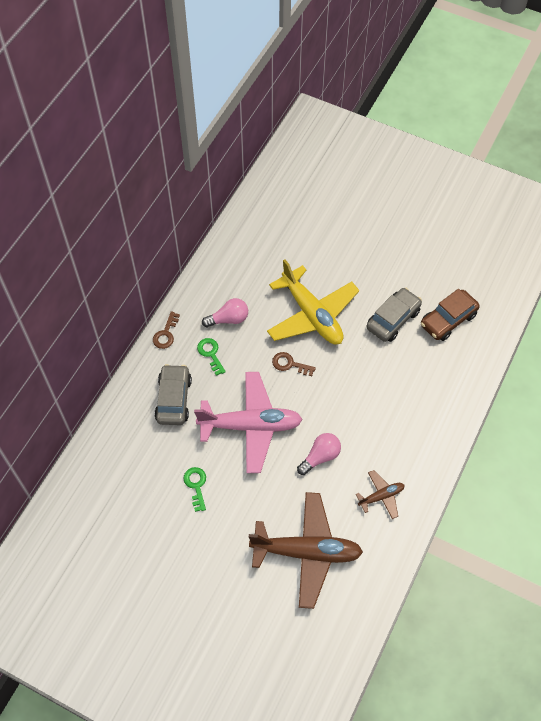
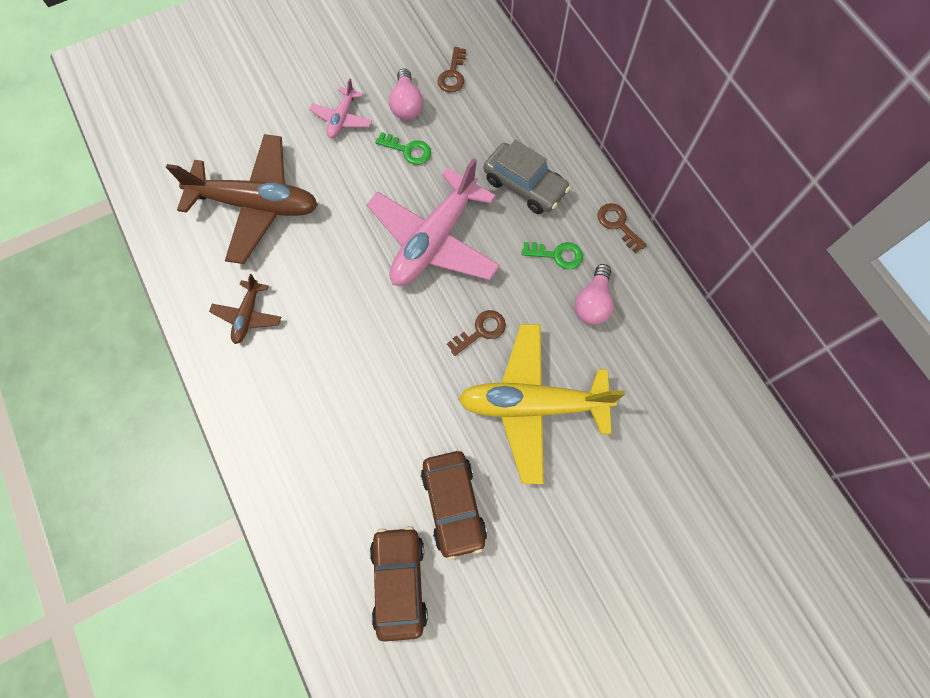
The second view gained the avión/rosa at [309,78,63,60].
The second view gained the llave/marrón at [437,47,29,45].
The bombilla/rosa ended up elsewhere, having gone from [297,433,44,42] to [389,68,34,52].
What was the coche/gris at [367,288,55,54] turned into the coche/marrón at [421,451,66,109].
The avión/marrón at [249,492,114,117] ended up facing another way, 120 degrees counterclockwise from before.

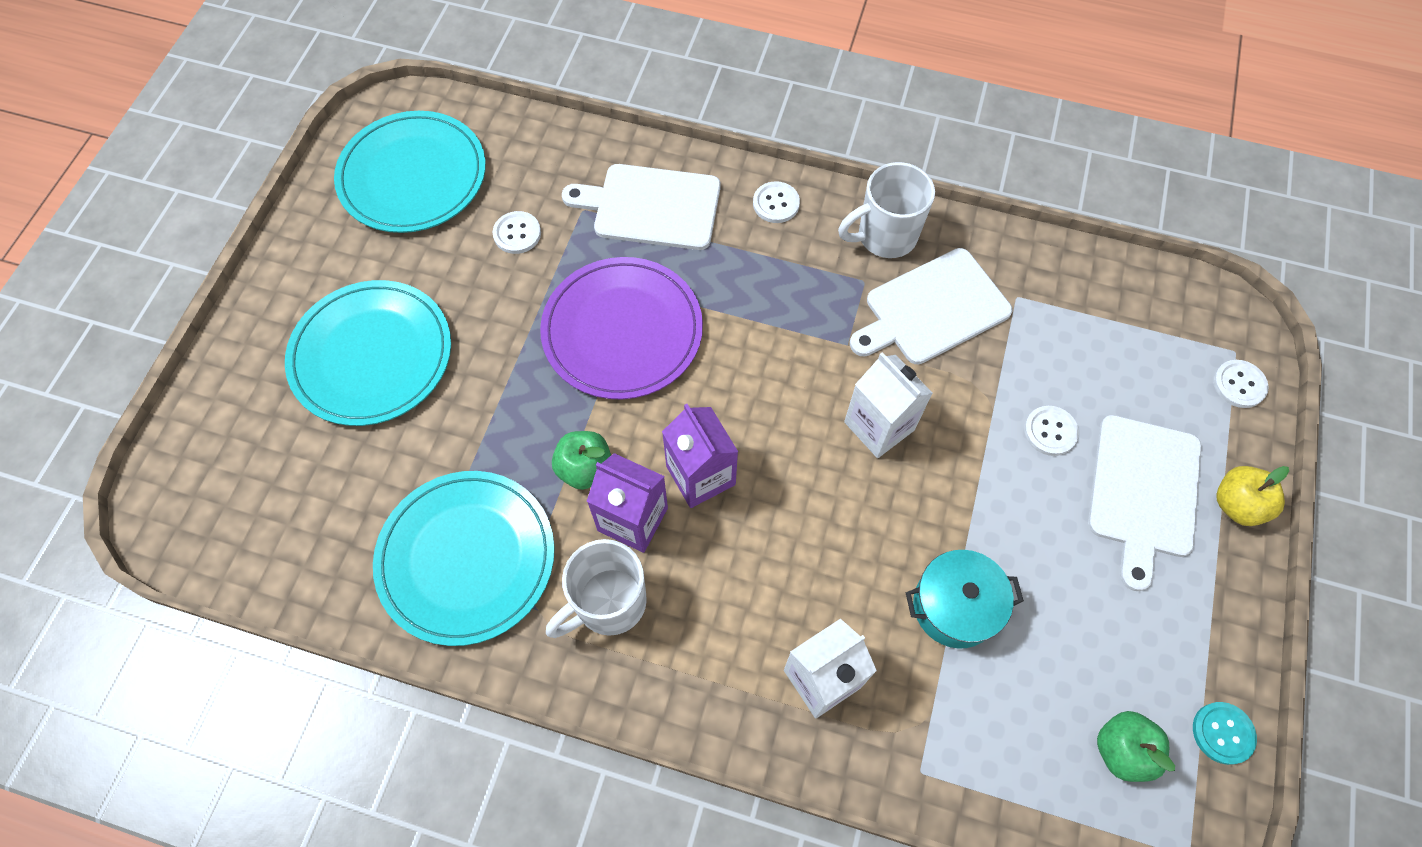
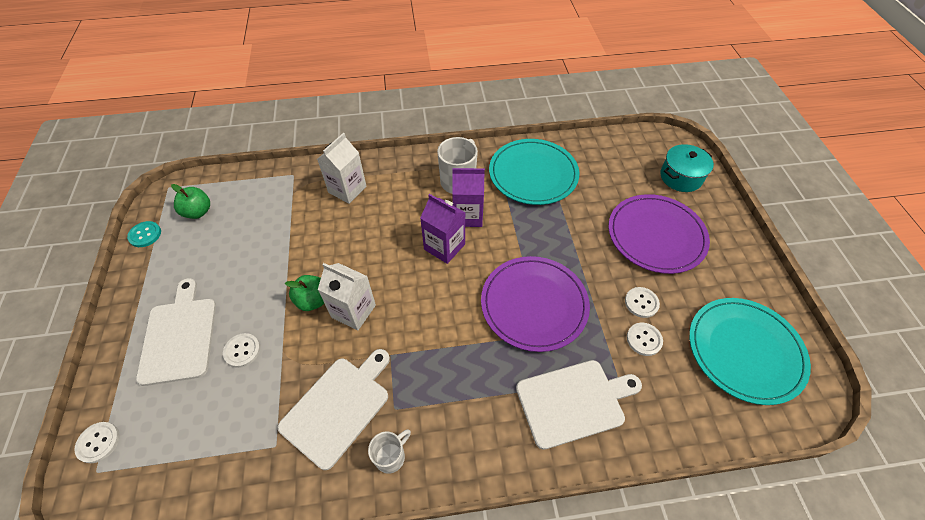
The second view lost the manzana/amarillo at [1217,466,72,60].
The manzana/verde ended up elsewhere, having gone from [552,431,59,59] to [285,275,39,36].
The botón/blanco ended up elsewhere, having gone from [753,181,47,42] to [625,287,35,31].
The olla/turquesa ended up elsewhere, having gone from [906,550,118,99] to [660,144,54,48].
What was the plato/turquesa at [285,280,166,146] turned into the plato/morado at [608,194,102,80].
The size of the taza/blanco at [838,162,97,96] changed by a factor of 0.61.

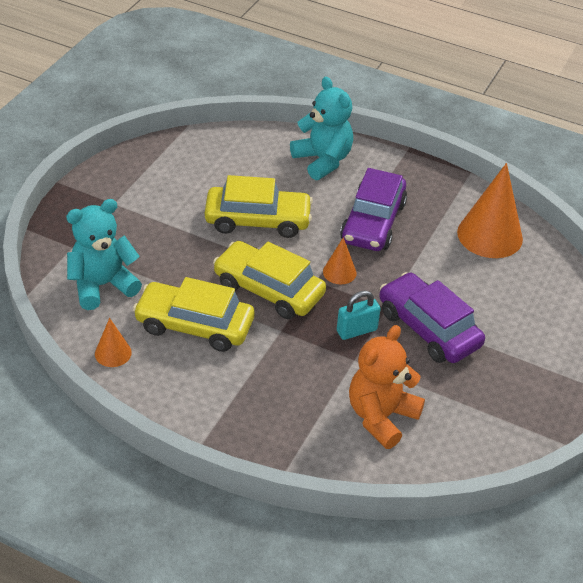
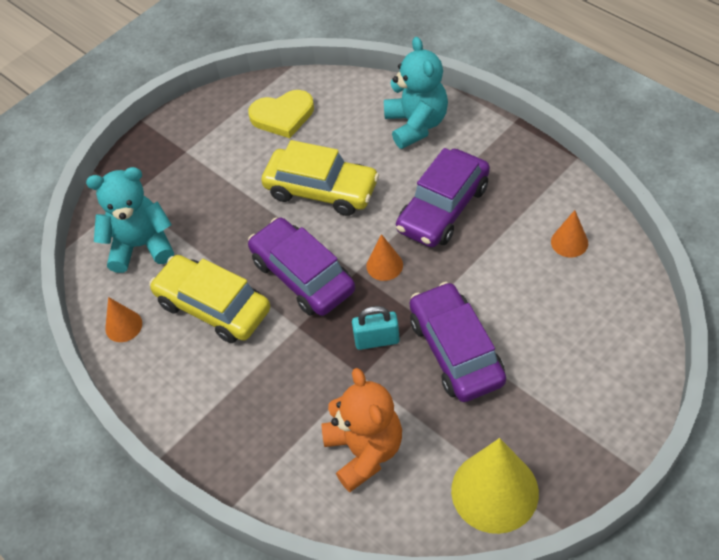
The second view gained the corazón/amarillo at [248,90,66,48].
The second view gained the cono/amarillo at [451,438,88,96].
What was the coche/amarillo at [213,241,113,78] turned into the coche/morado at [248,218,107,98].
The osito/naranja at [349,325,76,124] ended up facing another way, 105 degrees clockwise from before.
The size of the cono/naranja at [457,163,66,95] changed by a factor of 0.49.

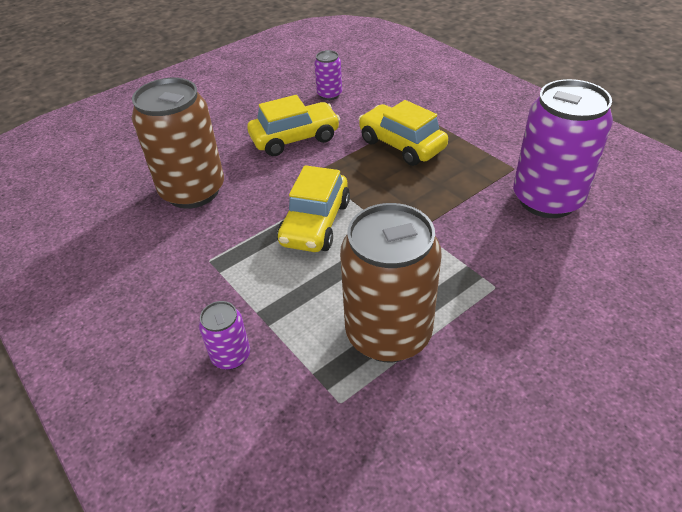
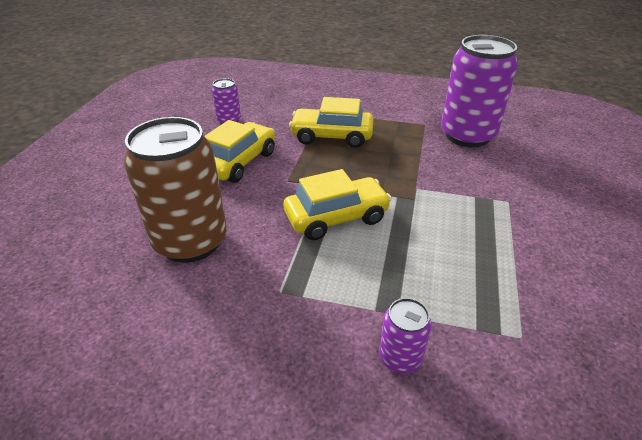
The second view lost the lata/marrón at [340,203,102,159].
The coche/amarillo at [277,165,73,87] ended up facing another way, 90 degrees counterclockwise from before.

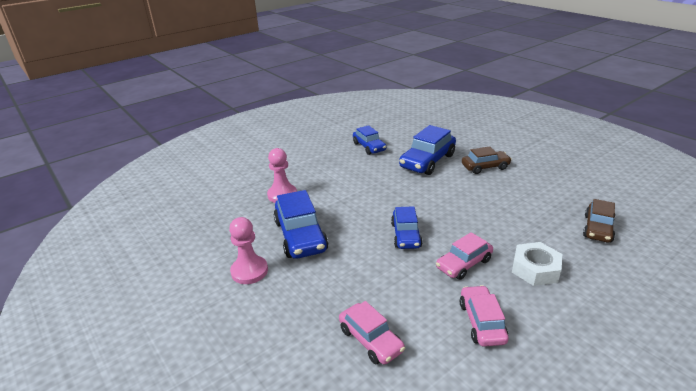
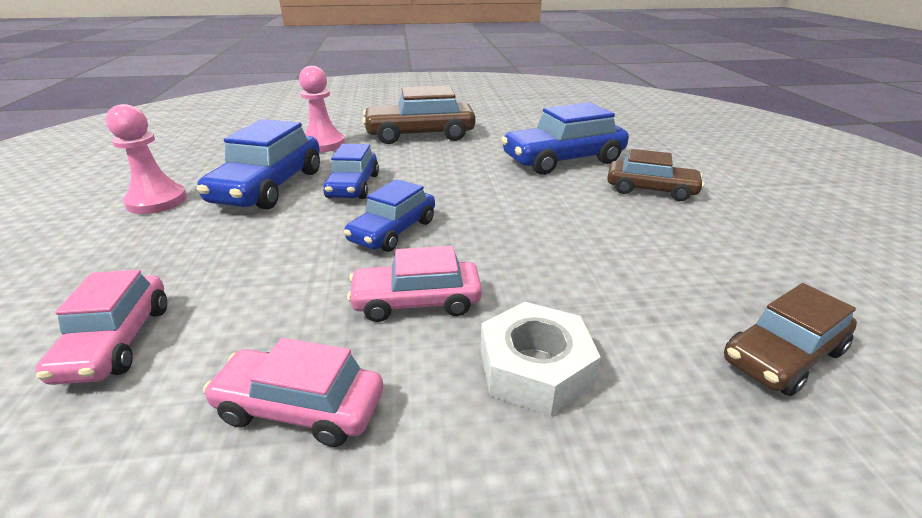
The second view gained the coche/marrón at [362,85,114,59].
The coche/azul ended up elsewhere, having gone from [353,125,33,30] to [323,144,56,55].
The coche/rosa at [460,285,49,61] ended up facing another way, 105 degrees counterclockwise from before.

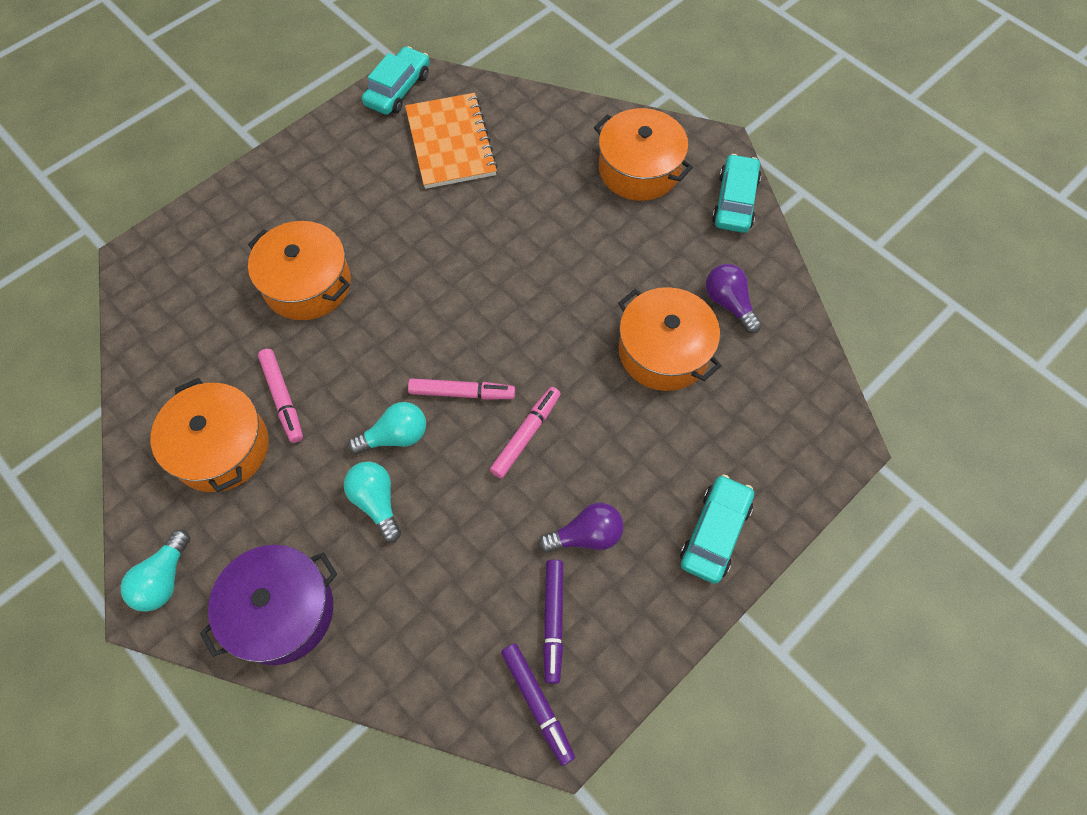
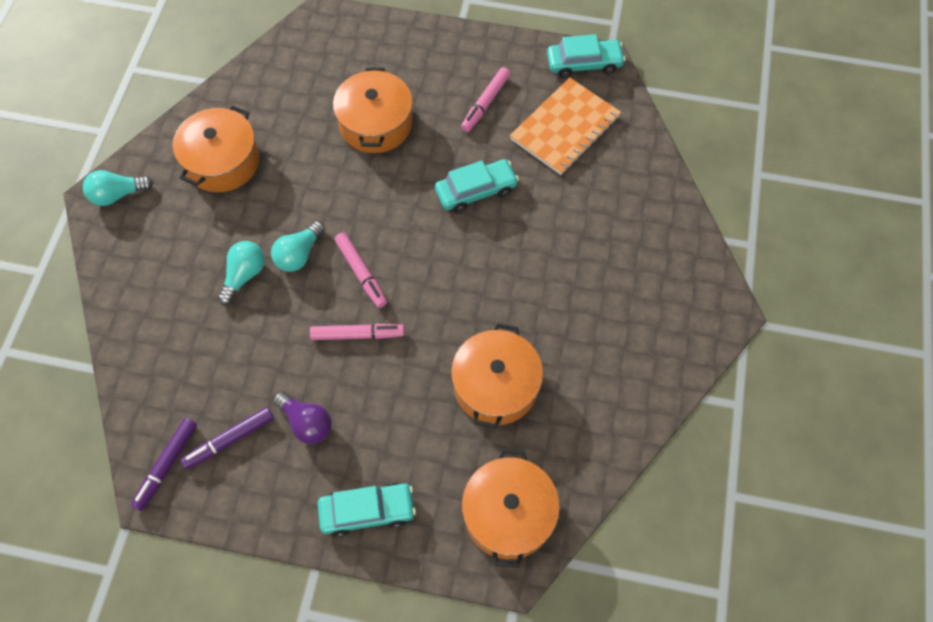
The second view lost the olla/morado at [200,545,137,120].
The second view lost the bombilla/morado at [706,264,56,69].
The rotulador/rosa ended up elsewhere, having gone from [258,349,45,94] to [461,67,49,65].
The olla/naranja ended up elsewhere, having gone from [594,108,99,93] to [462,449,98,119].
The coche/turquesa ended up elsewhere, having gone from [712,154,49,79] to [435,159,84,54].
The bombilla/turquesa at [348,402,78,53] ended up facing another way, 90 degrees clockwise from before.

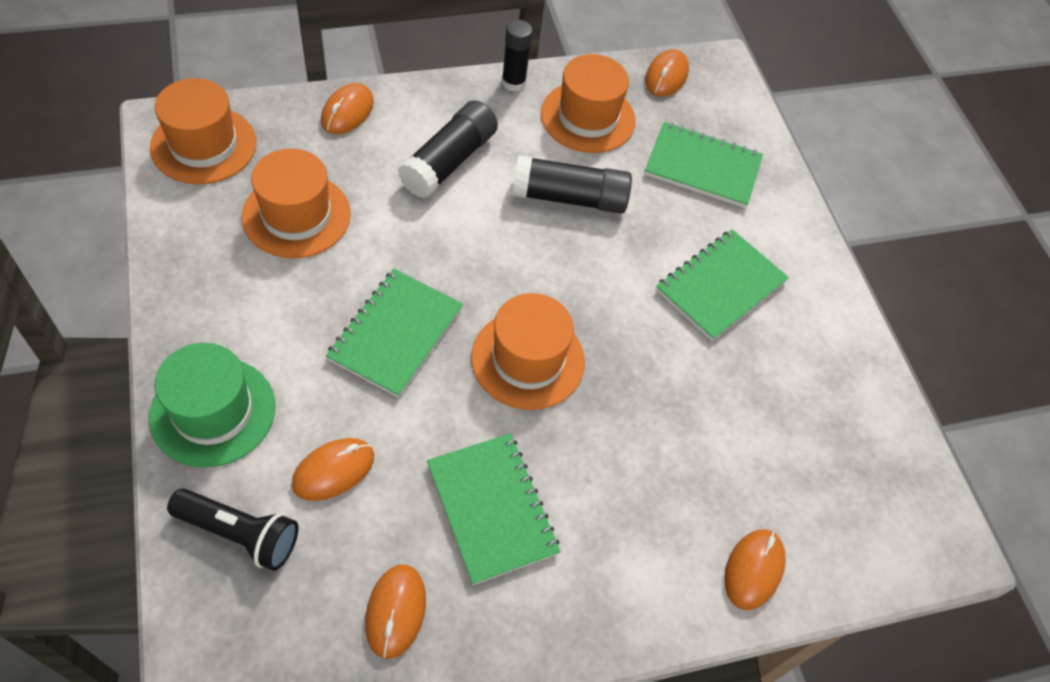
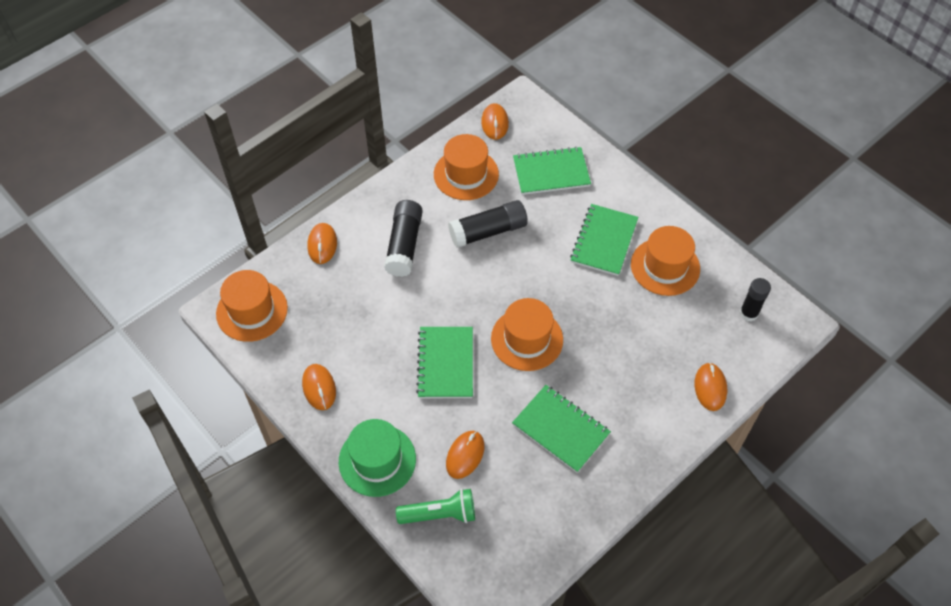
The sombrero/naranja ended up elsewhere, having gone from [242,148,109,110] to [631,226,69,70].
The ratón/naranja ended up elsewhere, having gone from [365,564,61,95] to [302,364,34,46].
The barra de pegamento/negro ended up elsewhere, having gone from [502,20,31,72] to [740,278,31,43].
What was the lámpara de mano/negro at [167,488,132,83] turned into the lámpara de mano/verde at [396,489,79,35].

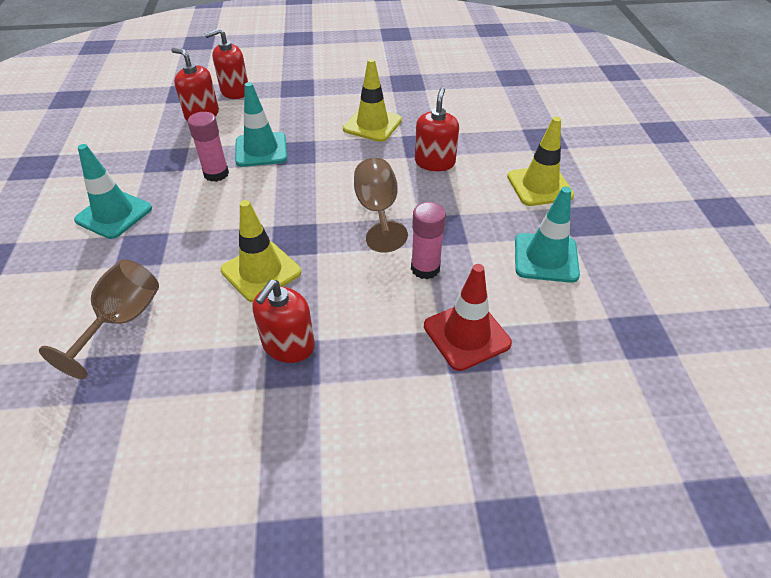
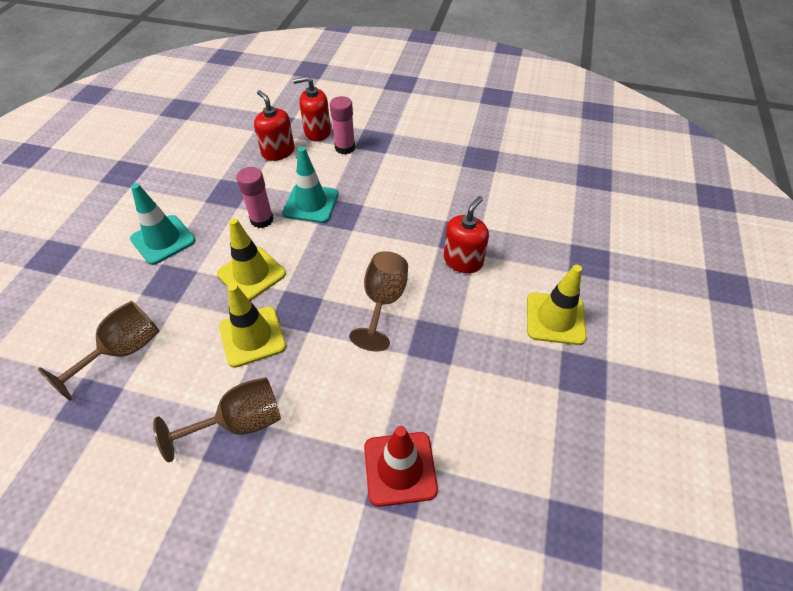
The second view lost the cono de tráfico/turquesa at [515,187,65,96].
The cono de tráfico/amarillo ended up elsewhere, having gone from [343,58,59,84] to [217,218,69,83].
The barra de pegamento/rosa ended up elsewhere, having gone from [411,202,35,77] to [330,96,25,59].
Where the dispensador de jabón/rojo stood at [252,280,63,83], the copa/marrón came to stand at [153,377,128,85].

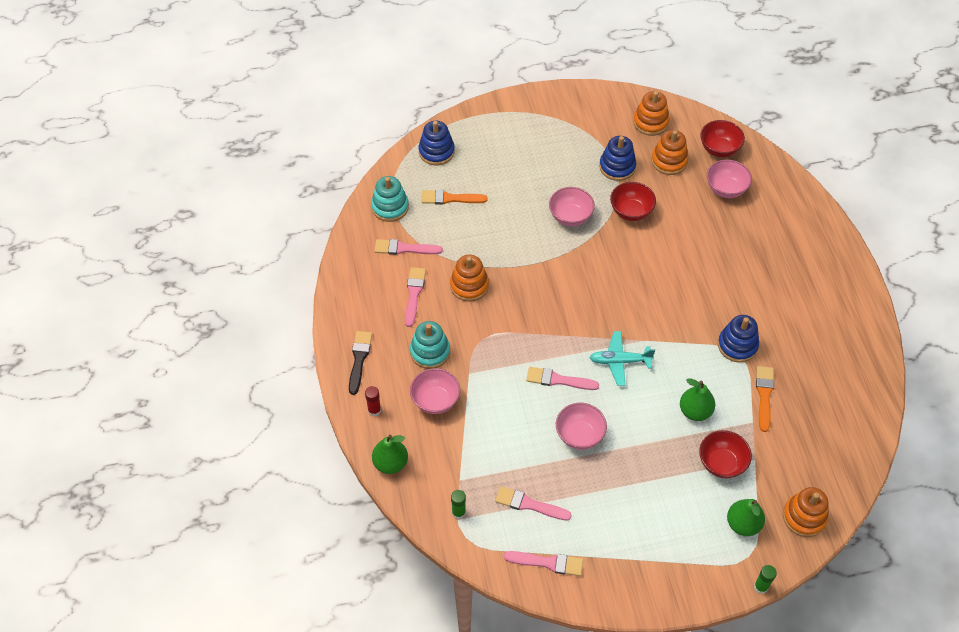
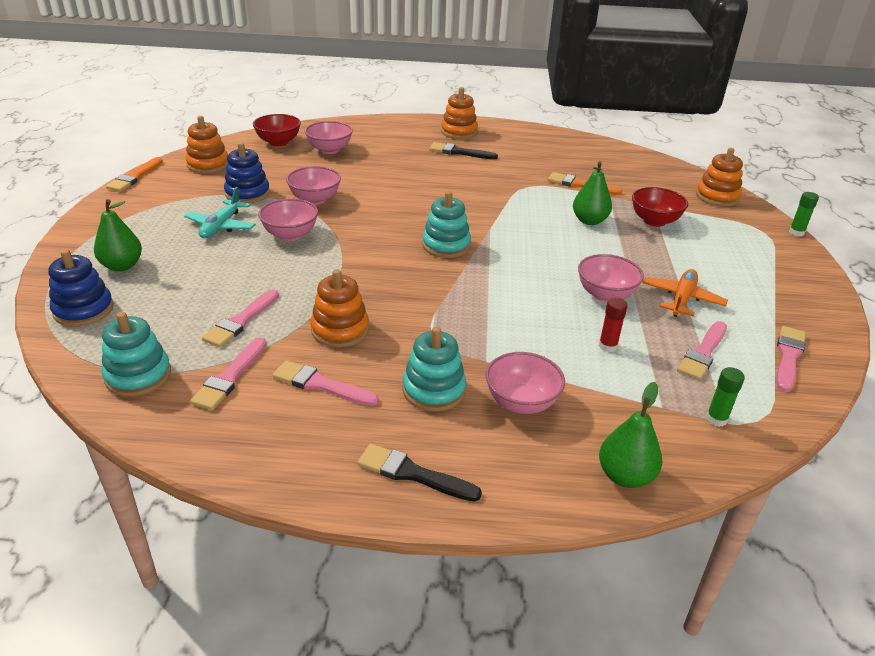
The second view lost the juguete apilable/azul at [718,315,41,48].
The second view gained the juguete apilable/turquesa at [422,191,49,67].
The second view gained the pincel/negro at [429,142,69,18].
The second view gained the avión/naranja at [642,269,86,48].
The barra de pegamento/rojo ended up elsewhere, having gone from [365,386,16,30] to [599,298,29,54].
The pincel/naranja ended up elsewhere, having gone from [421,190,67,15] to [106,157,57,35].
The pincel/rosa ended up elsewhere, having gone from [526,367,73,23] to [202,289,77,58].
The avión/turquesa ended up elsewhere, having gone from [589,331,66,55] to [184,187,72,51].
The juguete apilable/naranja ended up elsewhere, having gone from [651,130,38,45] to [441,87,37,52].
The pera/verde ended up elsewhere, having gone from [727,499,38,37] to [94,199,48,72].
What was the cuenco/rojo at [610,182,46,39] turned into the cuenco/rosa at [286,166,55,39].

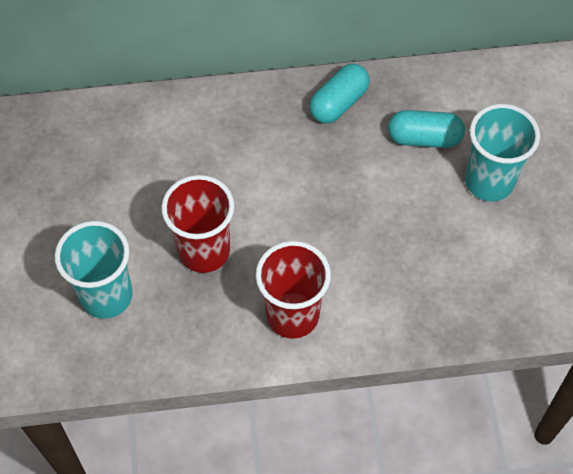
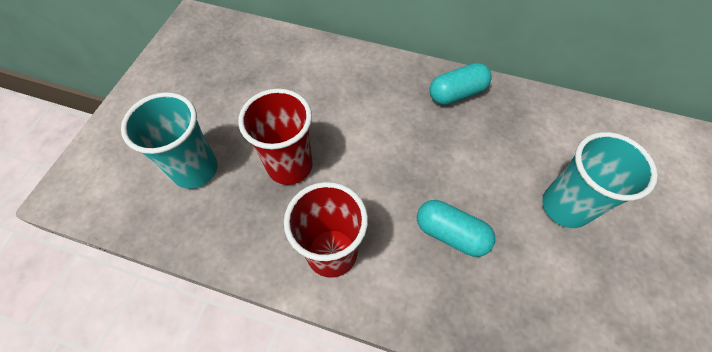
The cápsula/turquesa ended up elsewhere, having gone from [388,110,77,38] to [417,200,78,57].

